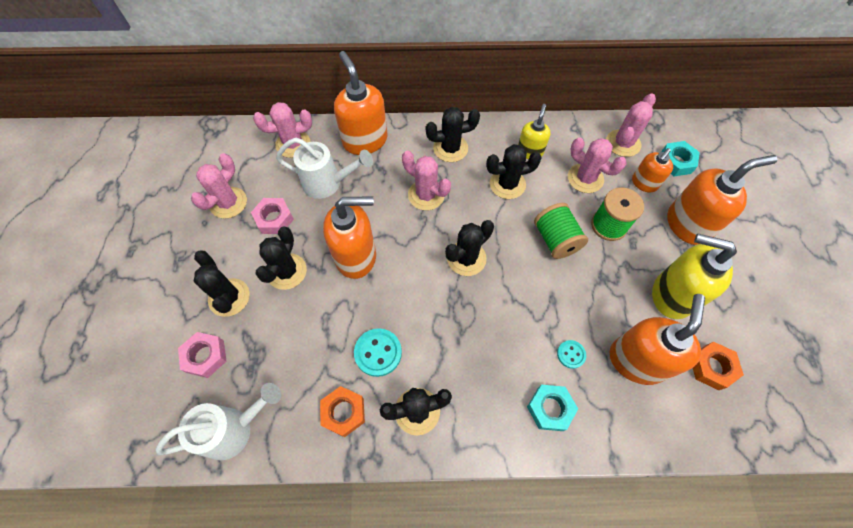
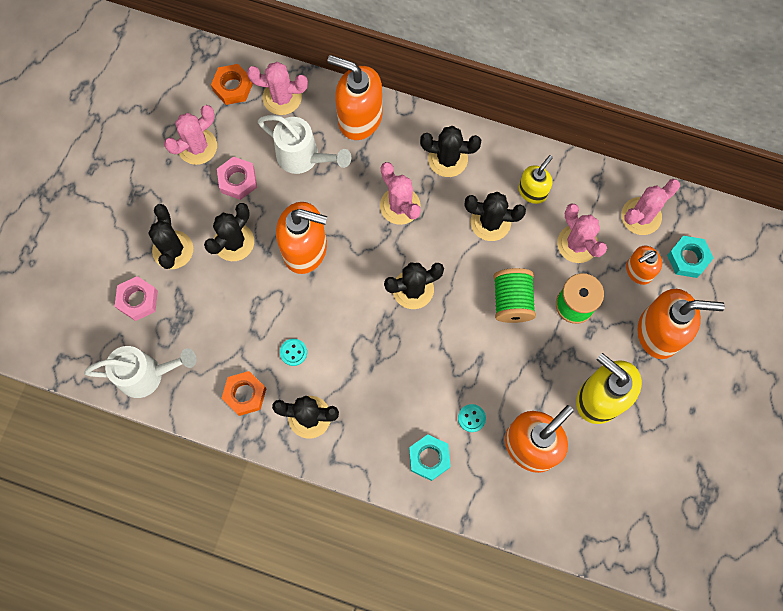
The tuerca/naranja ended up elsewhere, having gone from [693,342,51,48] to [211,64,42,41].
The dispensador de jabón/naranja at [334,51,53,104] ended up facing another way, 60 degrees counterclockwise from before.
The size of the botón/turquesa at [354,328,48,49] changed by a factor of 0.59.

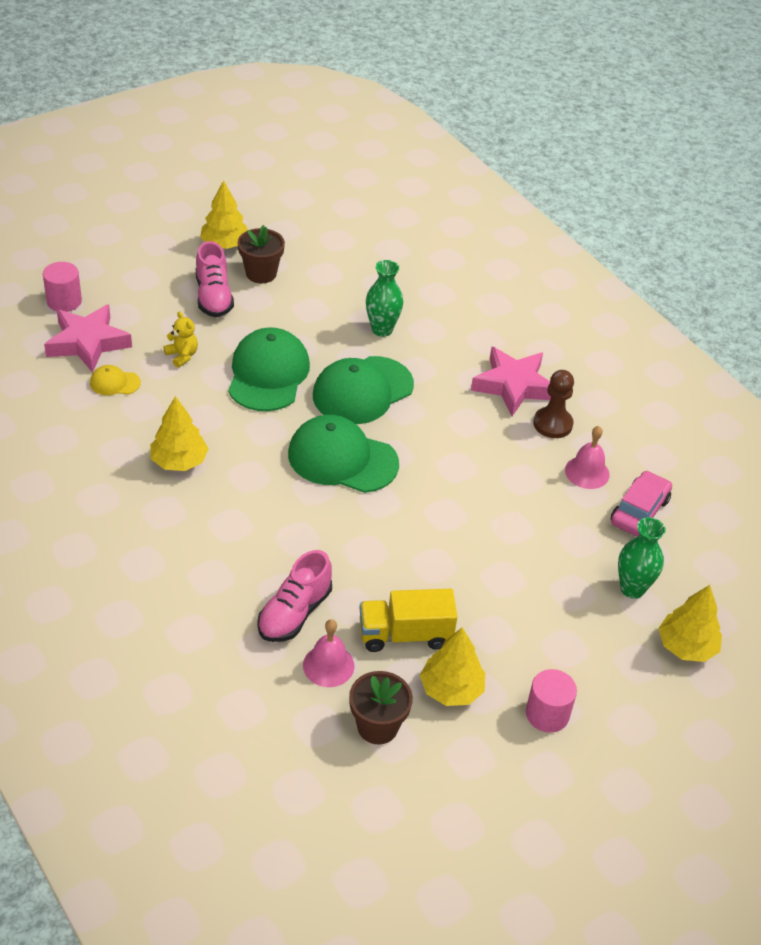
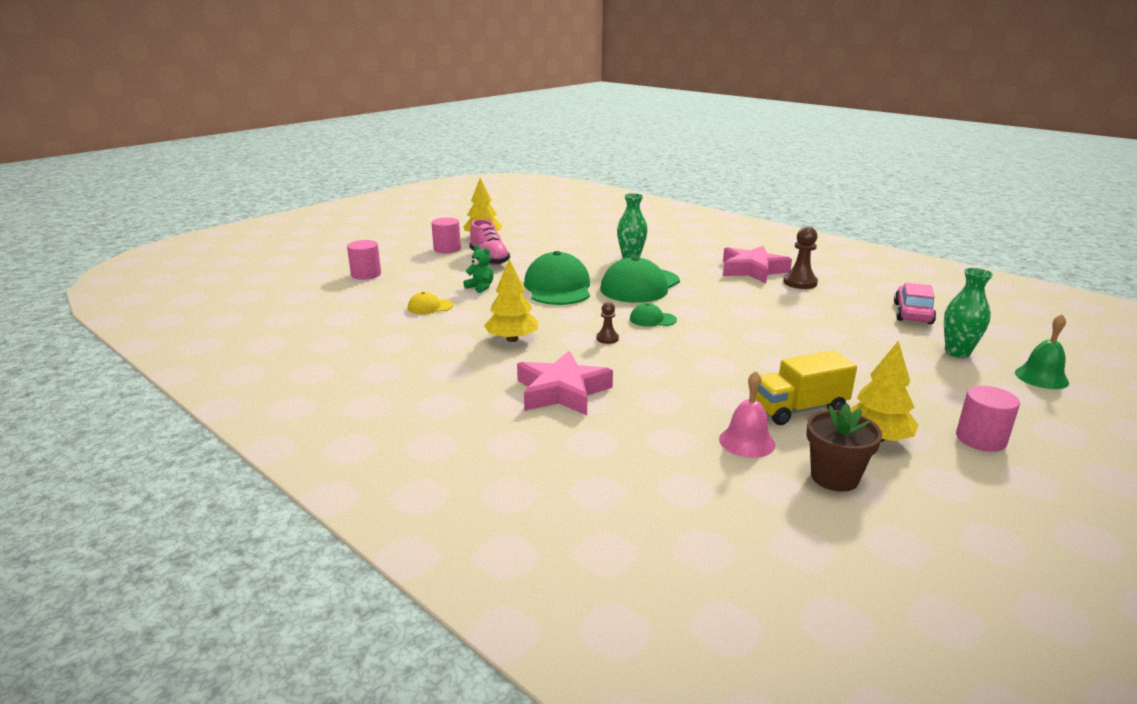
The second view lost the maceta/marrón at [238,225,47,59].
The second view lost the zapato/rosa at [257,550,75,92].
The second view lost the campana/rosa at [565,426,45,63].
The second view gained the cilindro/rosa at [431,217,30,37].
The second view gained the peón/marrón at [596,302,23,42].
The estrella/rosa ended up elsewhere, having gone from [44,304,88,69] to [517,351,96,64].
Where the árbol/amarillo stood at [658,585,64,77], the campana/verde came to stand at [1015,314,54,75].
What was the osito/amarillo at [164,311,34,57] turned into the osito/verde at [463,245,31,48].
The size of the gorra/verde at [288,415,111,78] changed by a factor of 0.46.

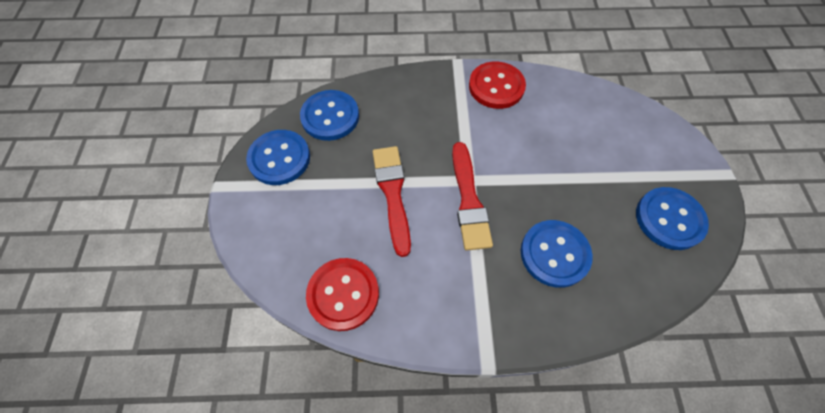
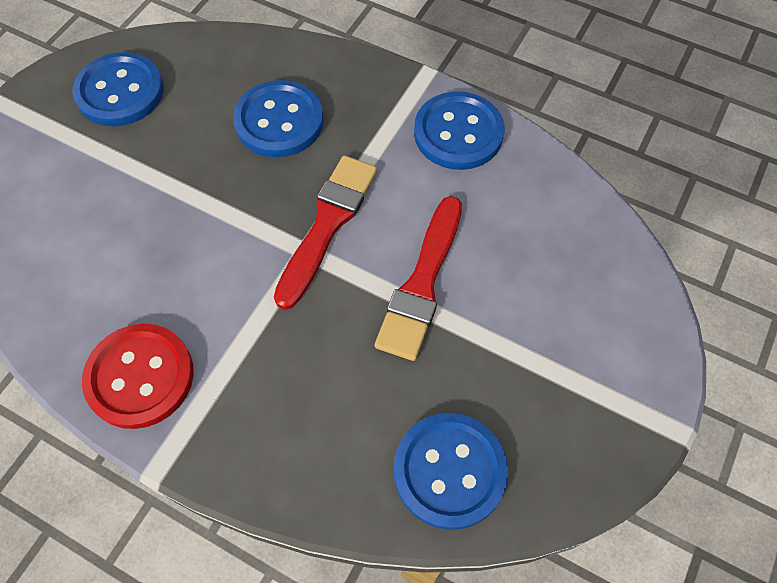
The second view lost the botón/rojo at [306,258,73,73].
The botón/azul ended up elsewhere, having gone from [246,130,64,55] to [414,91,90,79].

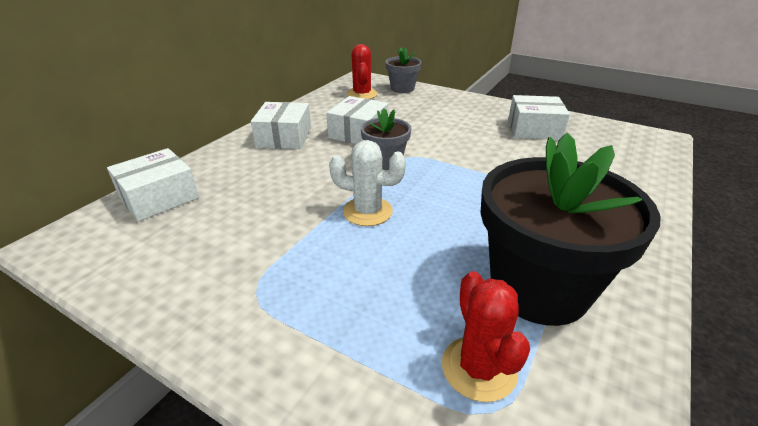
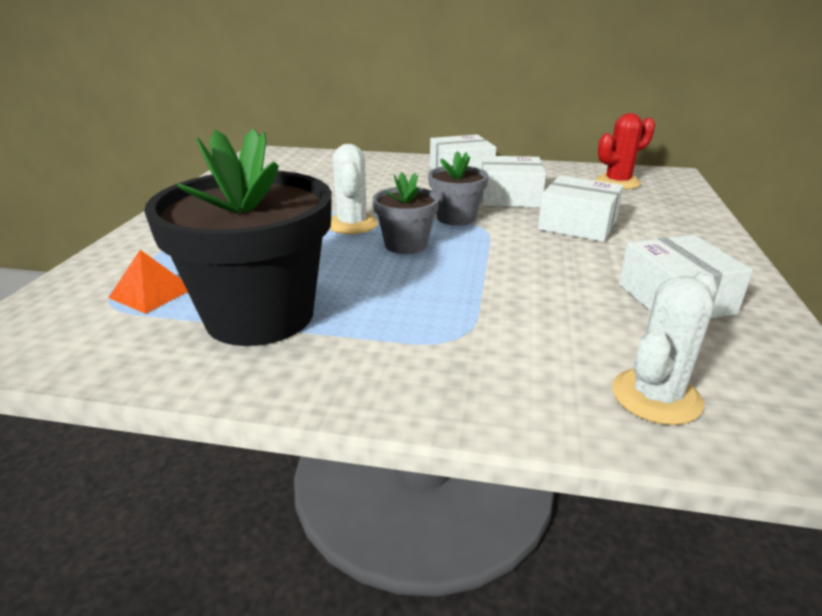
The second view gained the cactus/blanco at [612,271,105,154].
The caja/blanco ended up elsewhere, having gone from [107,148,92,73] to [538,175,85,67].
The maceta/gris ended up elsewhere, having gone from [385,47,37,46] to [372,172,67,82].
Where the cactus/rojo stood at [442,271,88,131], the pirámide/naranja came to stand at [108,250,80,64].

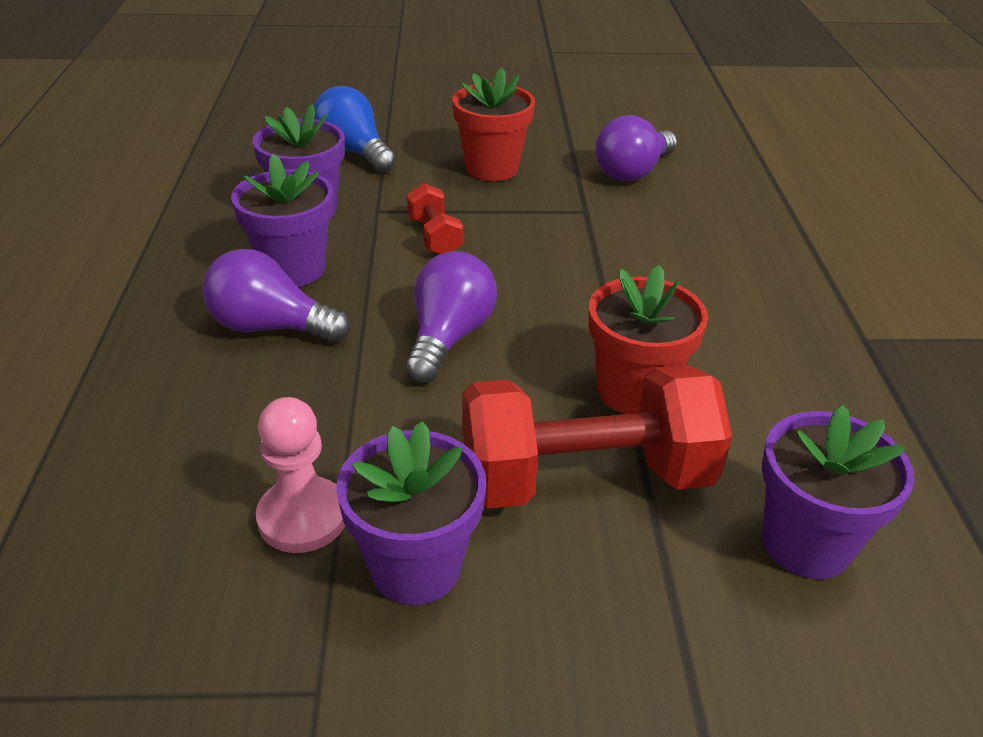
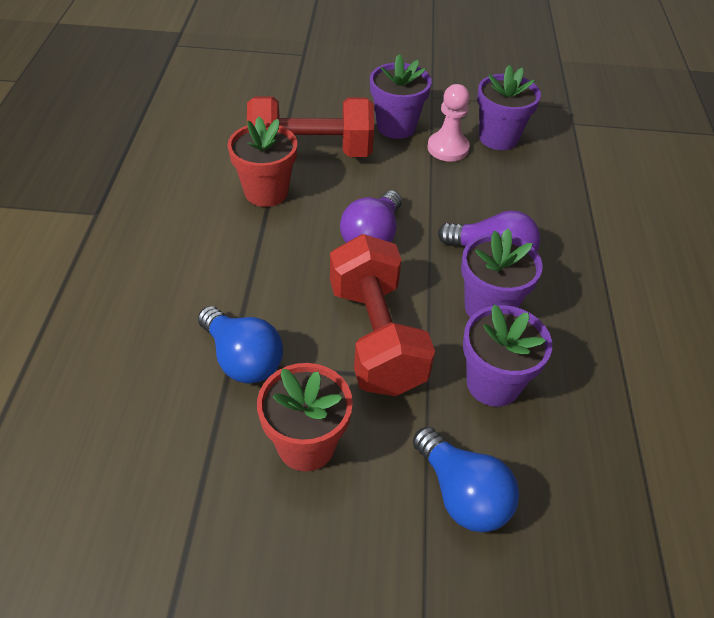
The second view lost the bombilla/morado at [595,115,82,66].
The second view gained the bombilla/azul at [198,306,85,78].
The maceta/morado ended up elsewhere, having gone from [762,405,153,174] to [477,65,64,85].
The size of the mancuerna/rojo at [407,183,56,71] changed by a factor of 2.15.

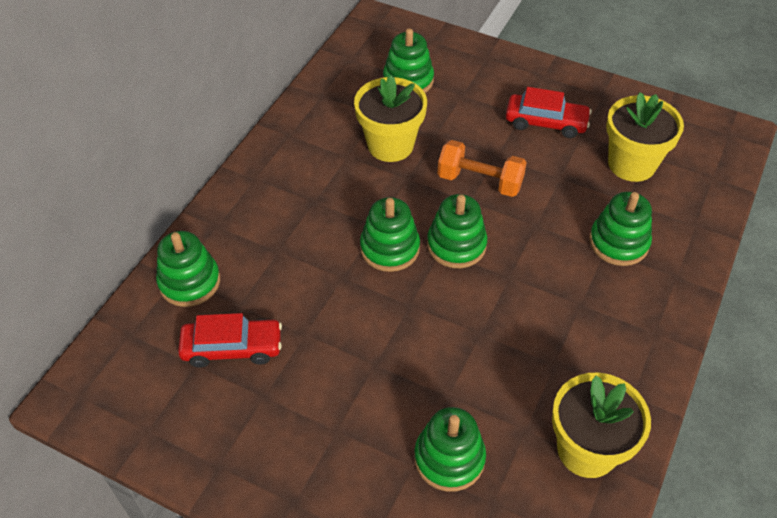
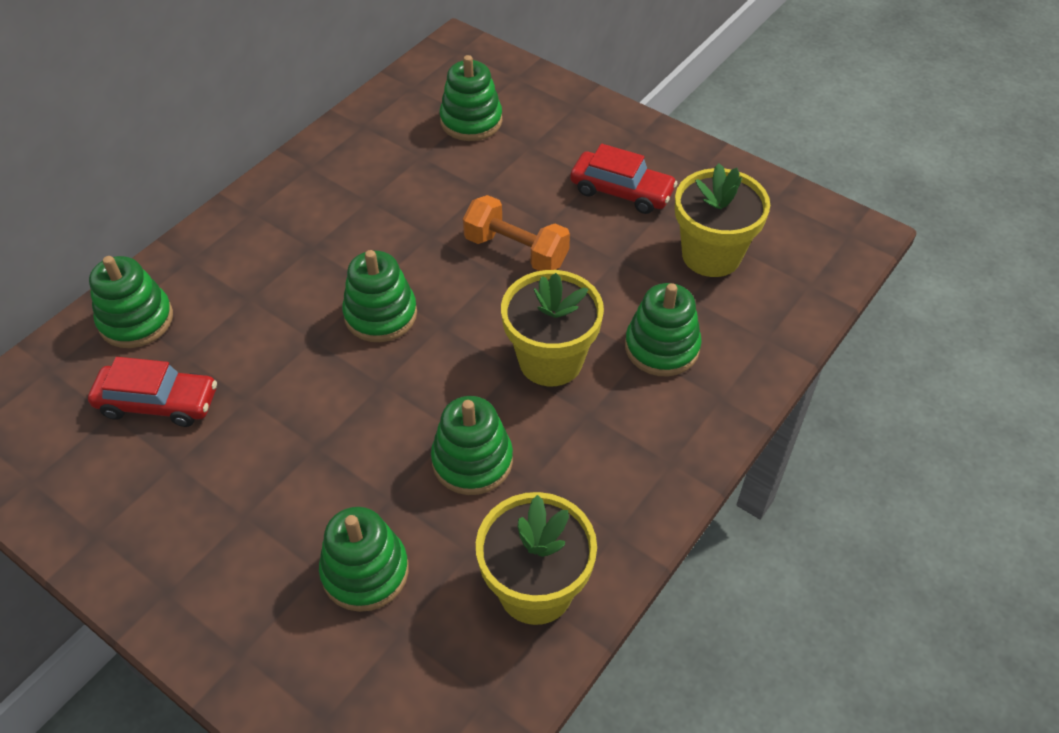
The maceta/amarillo ended up elsewhere, having gone from [354,75,73,87] to [501,270,103,116].
The juguete apilable/verde ended up elsewhere, having gone from [427,194,60,74] to [431,396,82,99].

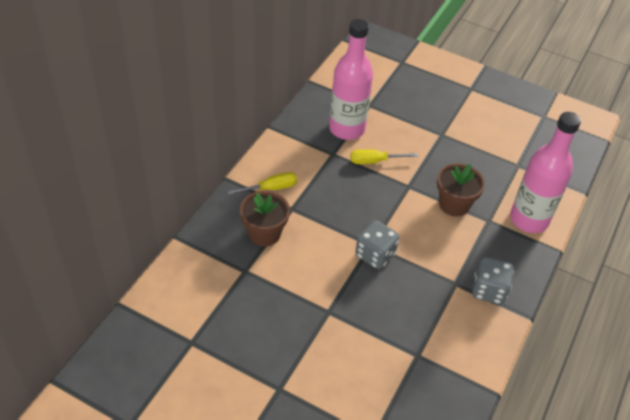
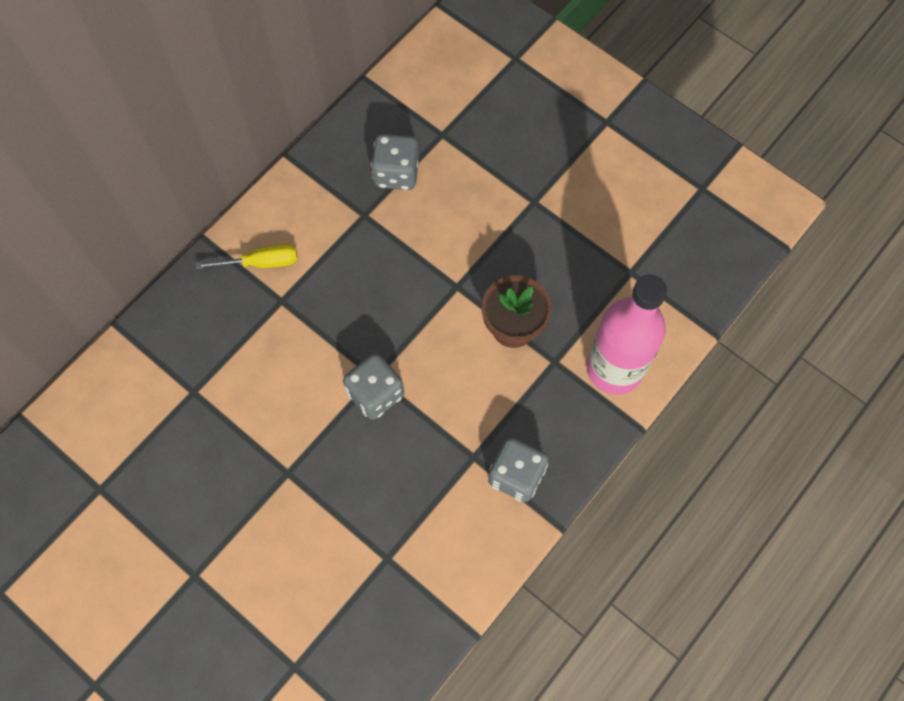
The second view lost the maceta/marrón at [240,191,50,55].
The second view lost the destornillador/amarillo at [350,149,68,15].
Where the botella/rosa stood at [329,19,44,121], the dado/gris came to stand at [371,134,48,56].

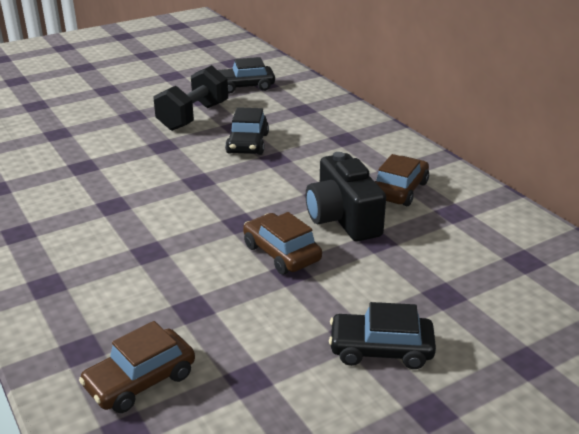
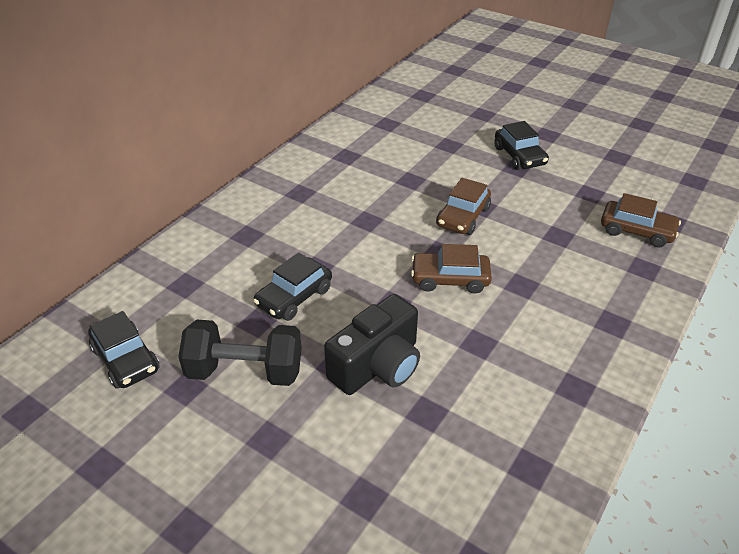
The cámara/negro ended up elsewhere, having gone from [305,152,81,89] to [324,294,96,101].
The coche/marrón ended up elsewhere, having gone from [375,154,54,52] to [411,244,81,50].
The coche/negro at [225,107,44,48] ended up facing another way, 150 degrees clockwise from before.

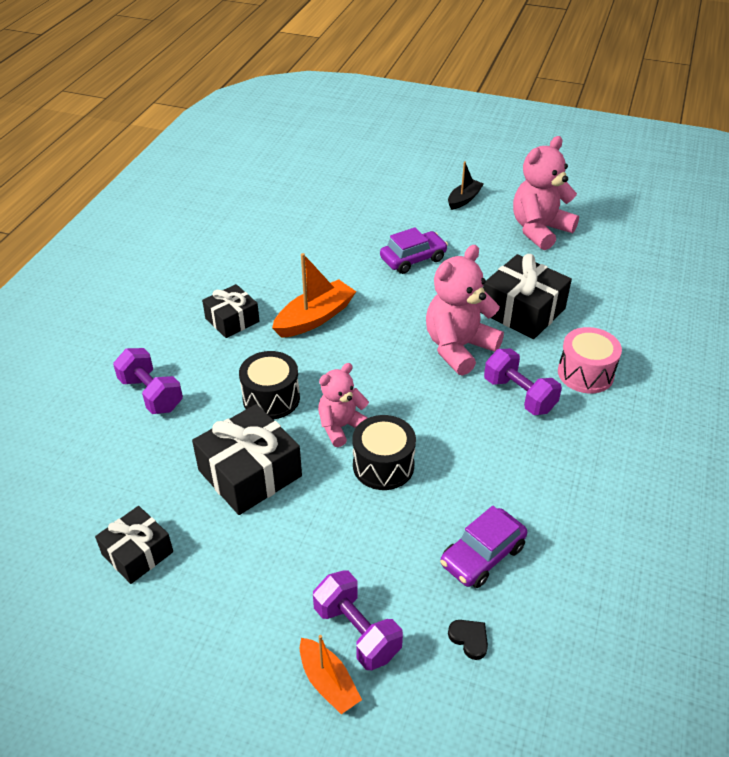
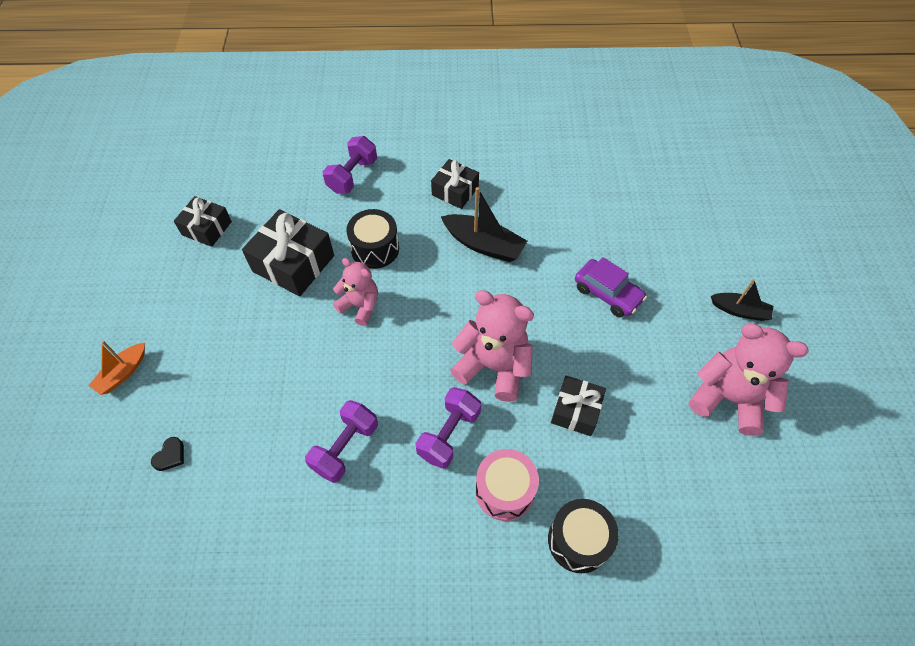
The second view lost the coche/morado at [440,506,87,82].
The mancuerna/morado ended up elsewhere, having gone from [313,571,90,99] to [305,400,73,83].
The tambor/negro ended up elsewhere, having gone from [352,415,64,75] to [548,499,71,74].
What was the barco/naranja at [272,253,84,85] turned into the barco/negro at [441,187,86,75].
The size of the regalo/negro at [480,254,92,85] changed by a factor of 0.63.

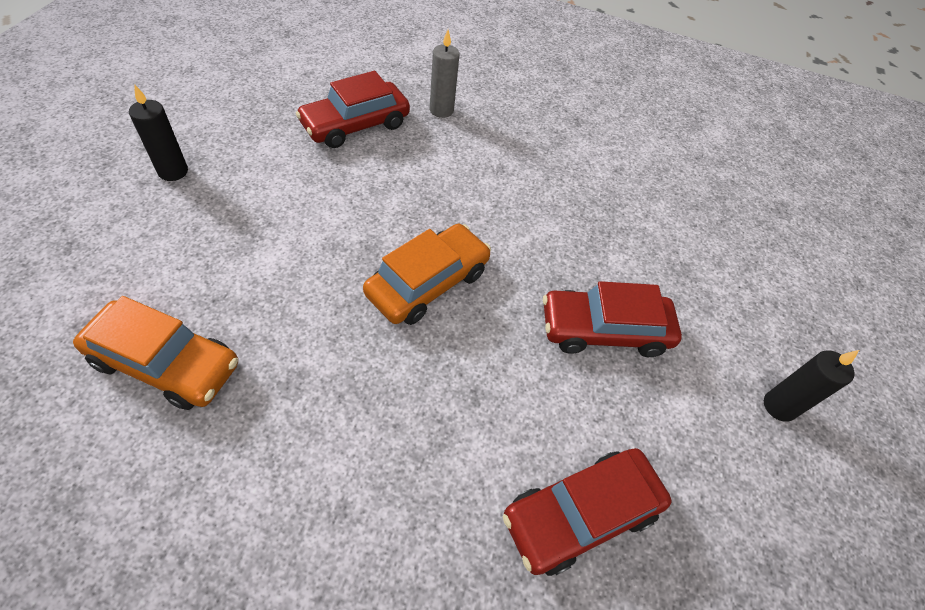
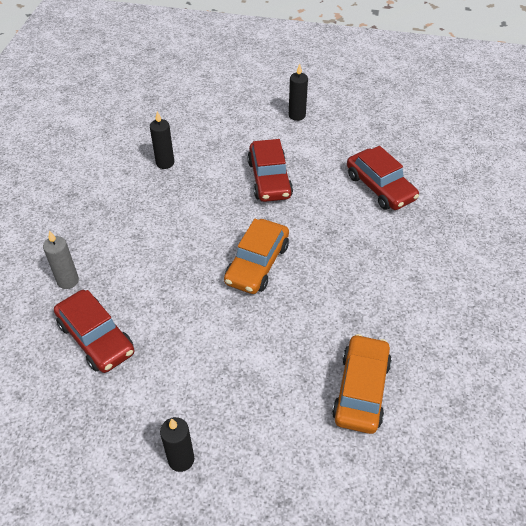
The second view gained the vela/negro at [150,111,24,58].
The coche/naranja at [363,224,128,101] ended up facing another way, 105 degrees counterclockwise from before.

